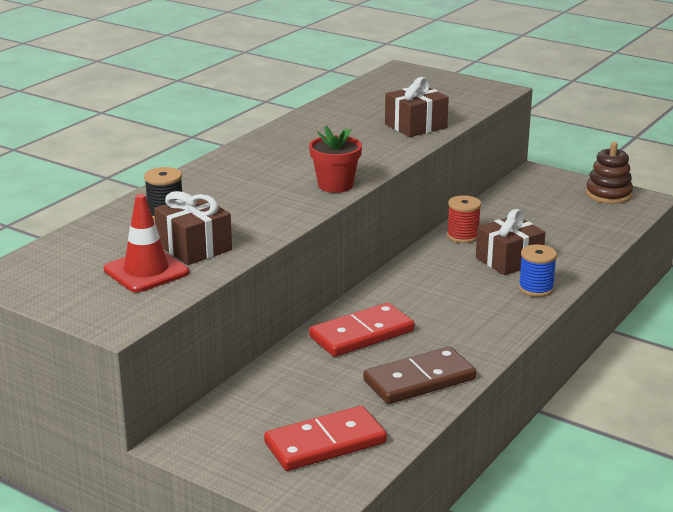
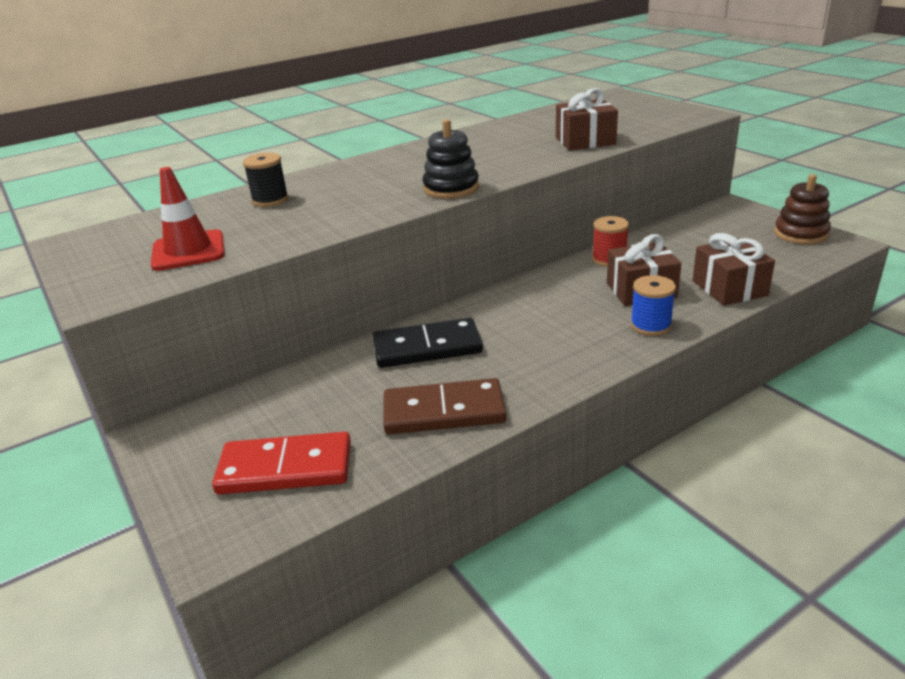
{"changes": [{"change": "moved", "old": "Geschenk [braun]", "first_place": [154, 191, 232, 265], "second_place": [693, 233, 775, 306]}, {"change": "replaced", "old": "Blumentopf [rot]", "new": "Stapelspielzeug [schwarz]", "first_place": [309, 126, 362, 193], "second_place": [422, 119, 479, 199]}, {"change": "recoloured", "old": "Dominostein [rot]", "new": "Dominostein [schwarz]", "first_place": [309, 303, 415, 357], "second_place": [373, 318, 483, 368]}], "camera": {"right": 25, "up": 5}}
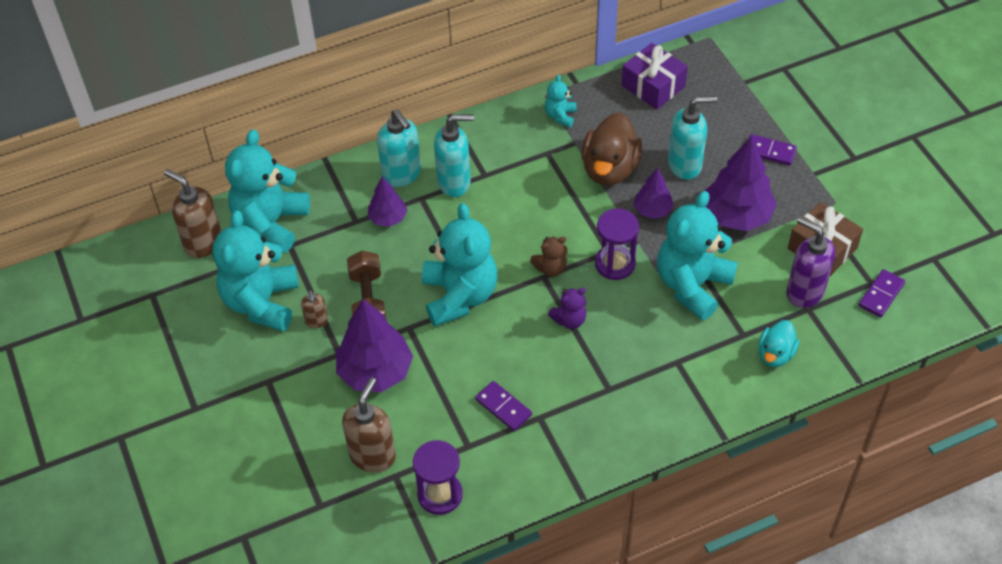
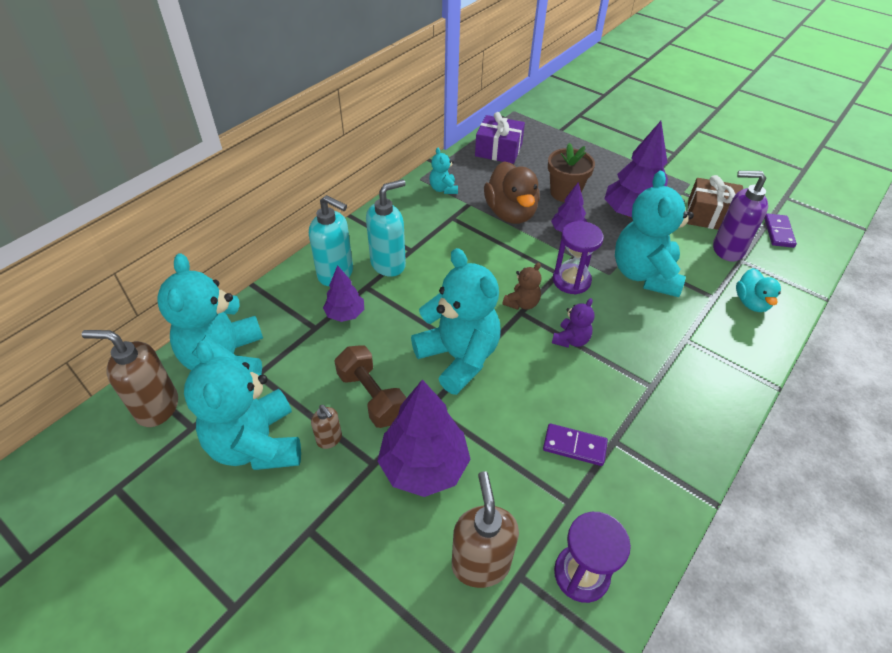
{"changes": [{"change": "replaced", "old": "Seifenspender [türkis]", "new": "Blumentopf [braun]", "first_place": [668, 96, 717, 180], "second_place": [548, 142, 595, 202]}, {"change": "removed", "old": "Dominostein [lila]", "first_place": [748, 134, 797, 166]}], "camera": {"right": -30, "up": -5}}
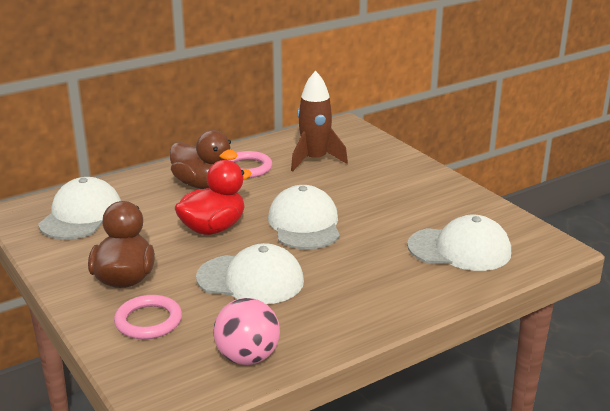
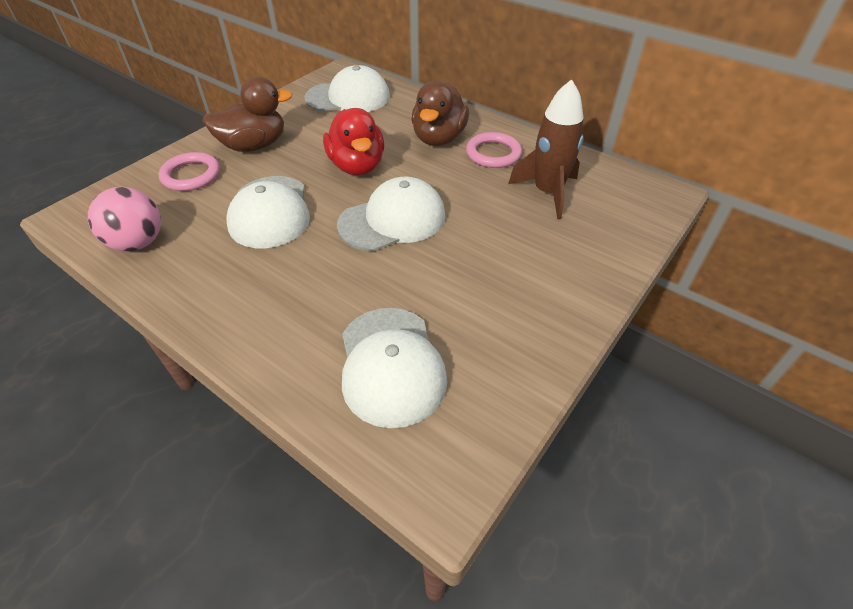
{"changes": [{"change": "turned", "old": "Ente [rot]", "first_place": [175, 160, 251, 235], "second_place": [323, 108, 384, 175], "degrees": 45}], "camera": {"right": 70, "up": 20}}
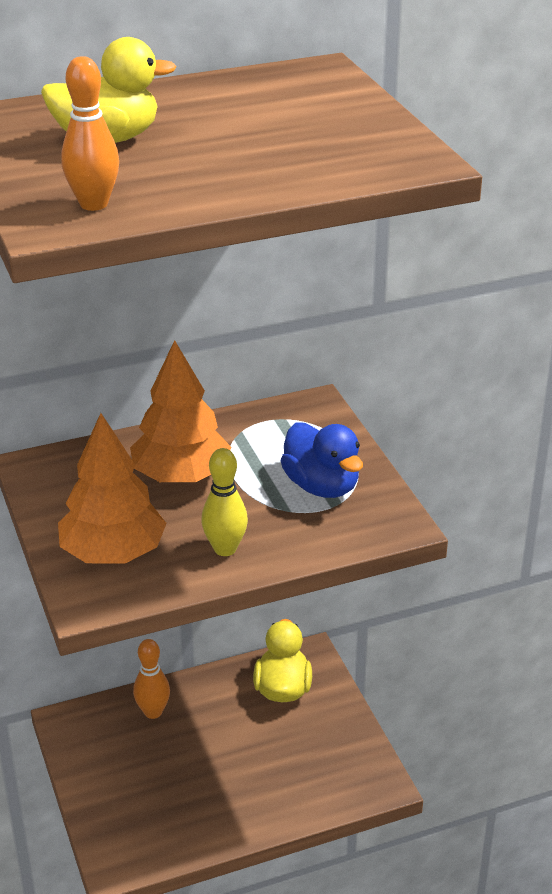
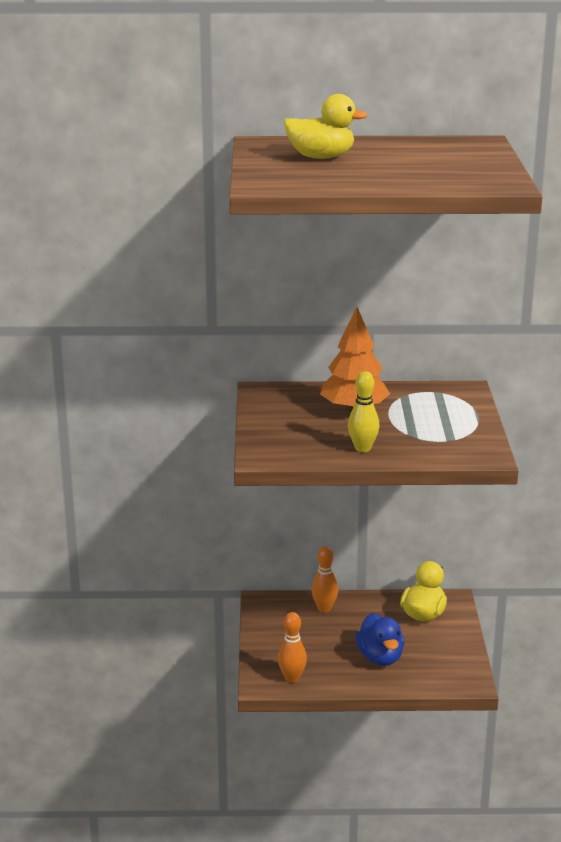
{"changes": [{"change": "removed", "old": "Baum [orange]", "first_place": [58, 413, 167, 564]}, {"change": "moved", "old": "Bowlingkegel [orange]", "first_place": [61, 56, 119, 211], "second_place": [278, 612, 307, 683]}, {"change": "moved", "old": "Ente [blau]", "first_place": [280, 422, 363, 498], "second_place": [356, 613, 404, 666]}], "camera": {"right": 20, "up": -10}}
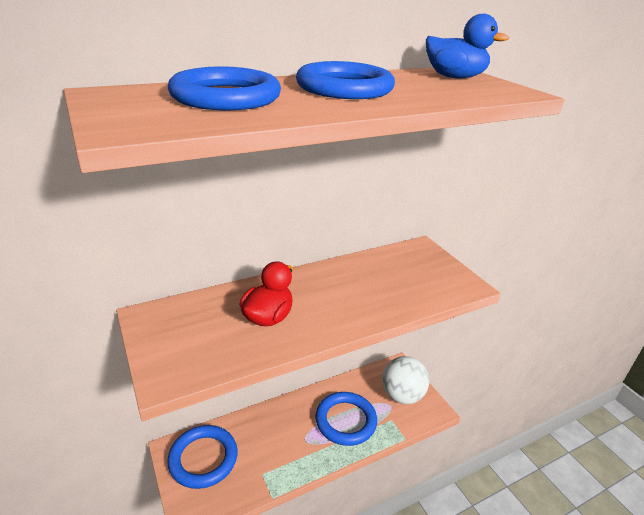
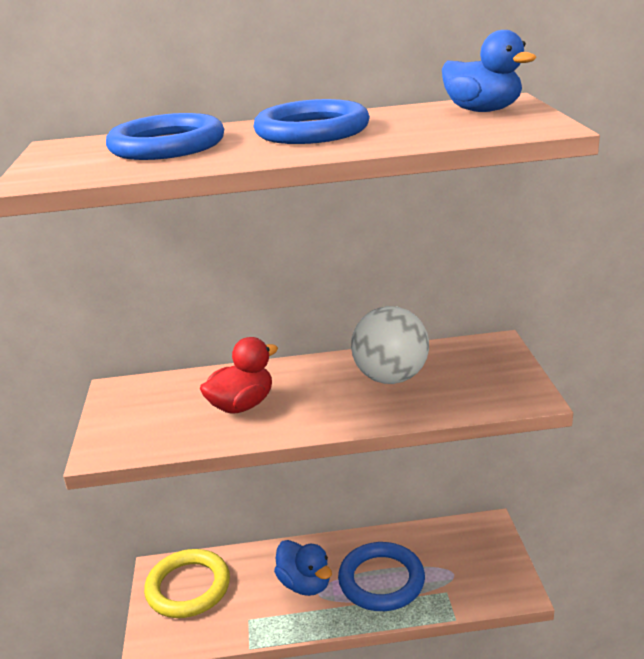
{"changes": [{"change": "recoloured", "old": "Ring [blau]", "new": "Ring [gelb]", "first_place": [167, 425, 238, 489], "second_place": [144, 549, 230, 618]}, {"change": "moved", "old": "Ball [weiß]", "first_place": [382, 356, 429, 404], "second_place": [351, 306, 429, 384]}, {"change": "added", "new": "Ente [blau]", "second_place": [274, 540, 332, 596]}], "camera": {"right": 25, "up": -5}}
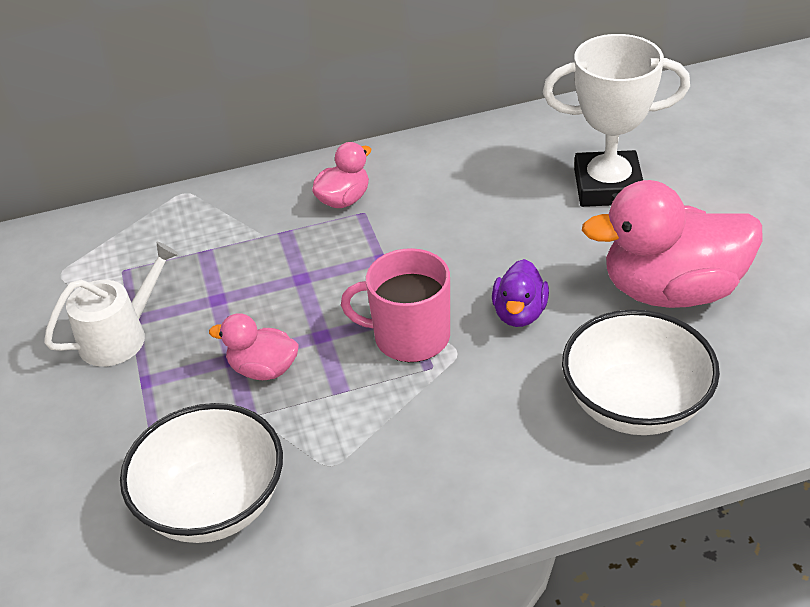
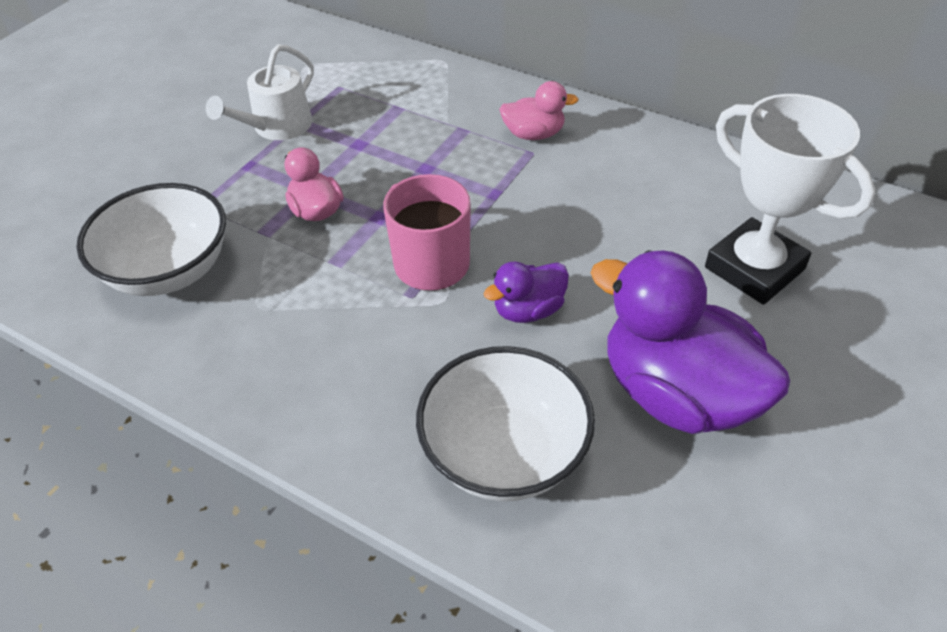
{"changes": [{"change": "turned", "old": "Gießkanne [weiß]", "first_place": [44, 242, 179, 366], "second_place": [206, 44, 314, 140], "degrees": 120}, {"change": "recoloured", "old": "Ente [rosa]", "new": "Ente [lila]", "first_place": [582, 180, 763, 308], "second_place": [591, 250, 790, 434]}], "camera": {"right": 45, "up": 5}}
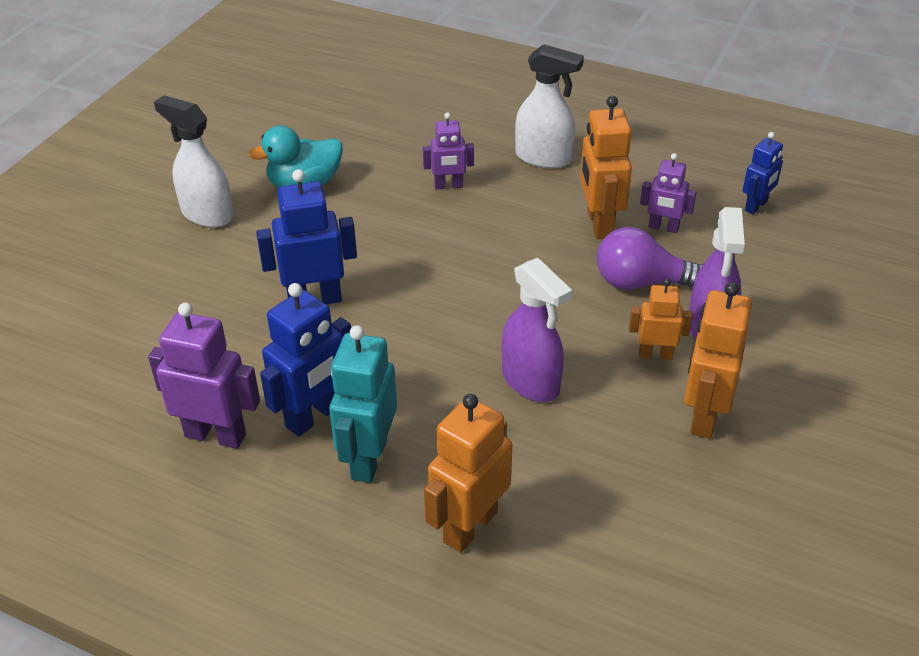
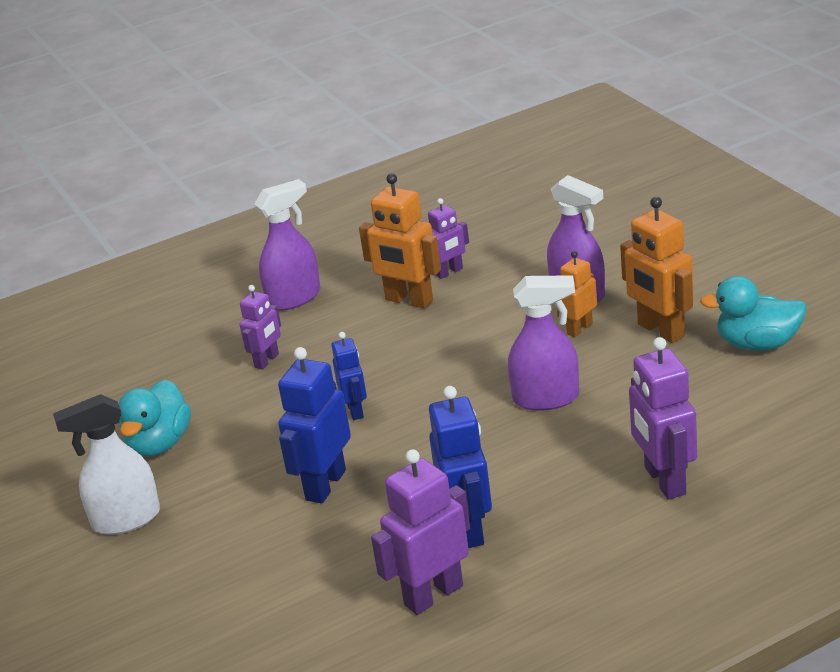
{"changes": [{"change": "removed", "old": "Roboter [türkis]", "first_place": [329, 325, 397, 483]}, {"change": "recoloured", "old": "Roboter [orange]", "new": "Roboter [lila]", "first_place": [424, 394, 512, 553], "second_place": [629, 337, 697, 500]}, {"change": "recoloured", "old": "Sprühflasche [weiß]", "new": "Sprühflasche [lila]", "first_place": [515, 44, 584, 168], "second_place": [254, 179, 321, 311]}, {"change": "removed", "old": "Glühbirne [lila]", "first_place": [597, 227, 702, 290]}, {"change": "moved", "old": "Roboter [blau]", "first_place": [743, 132, 783, 214], "second_place": [331, 332, 367, 420]}, {"change": "added", "new": "Ente [türkis]", "second_place": [700, 276, 807, 351]}], "camera": {"right": -50, "up": -10}}
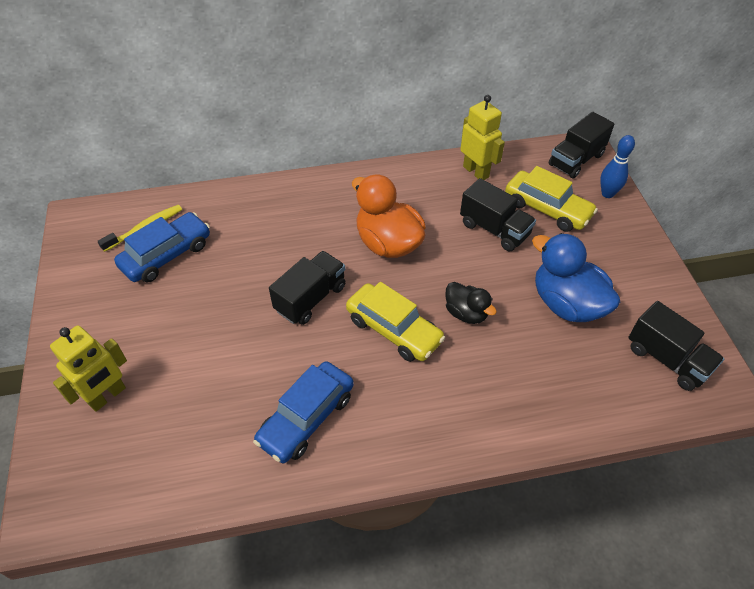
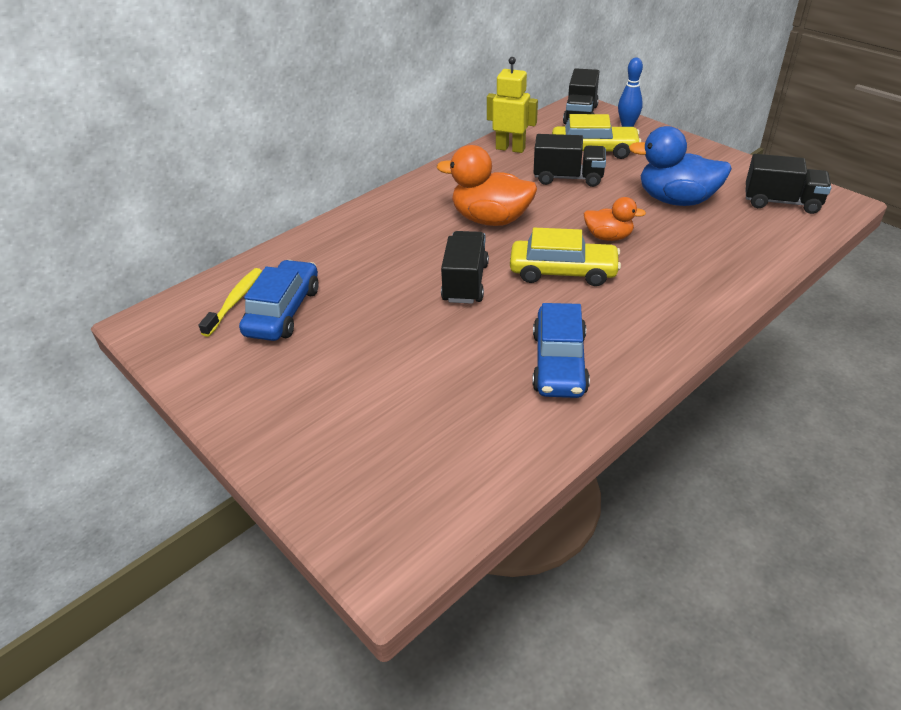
{"changes": [{"change": "removed", "old": "Roboter [gelb]", "first_place": [50, 325, 127, 412]}, {"change": "recoloured", "old": "Ente [schwarz]", "new": "Ente [orange]", "first_place": [445, 282, 497, 324], "second_place": [584, 197, 646, 241]}], "camera": {"right": -30, "up": -10}}
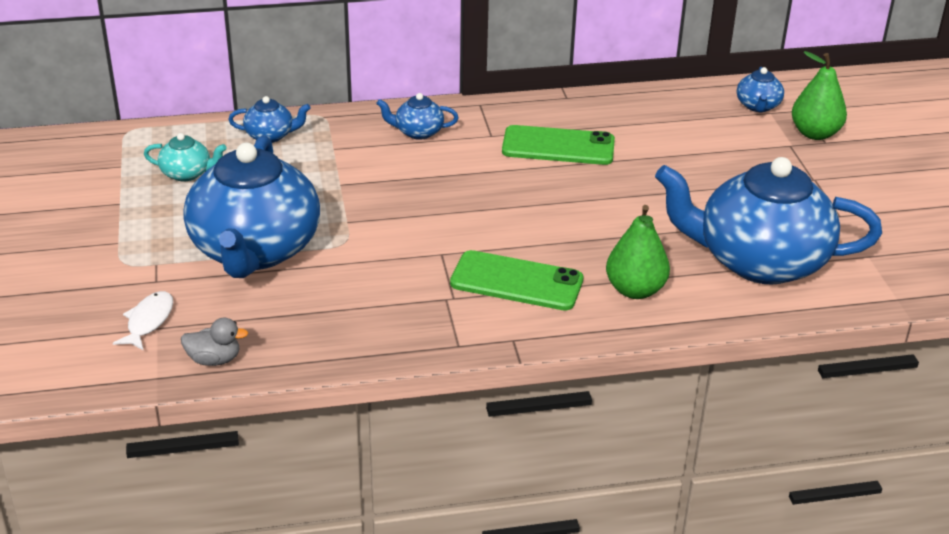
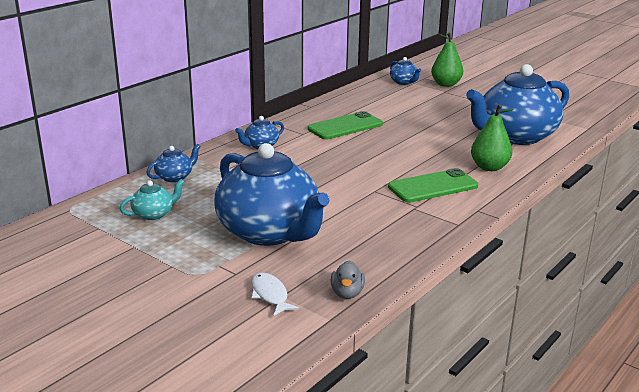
{"changes": [{"change": "turned", "old": "Ente [grau]", "first_place": [181, 317, 248, 366], "second_place": [331, 260, 365, 299], "degrees": 135}], "camera": {"right": -40, "up": -10}}
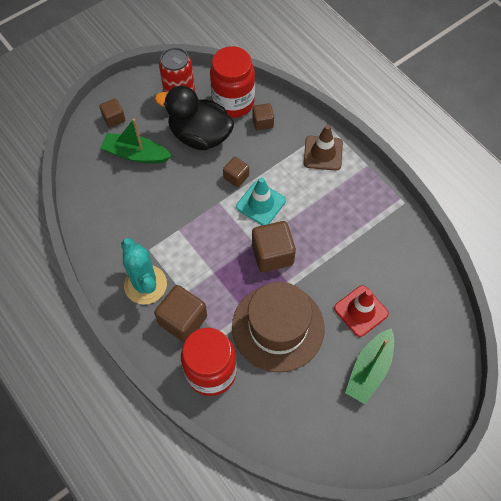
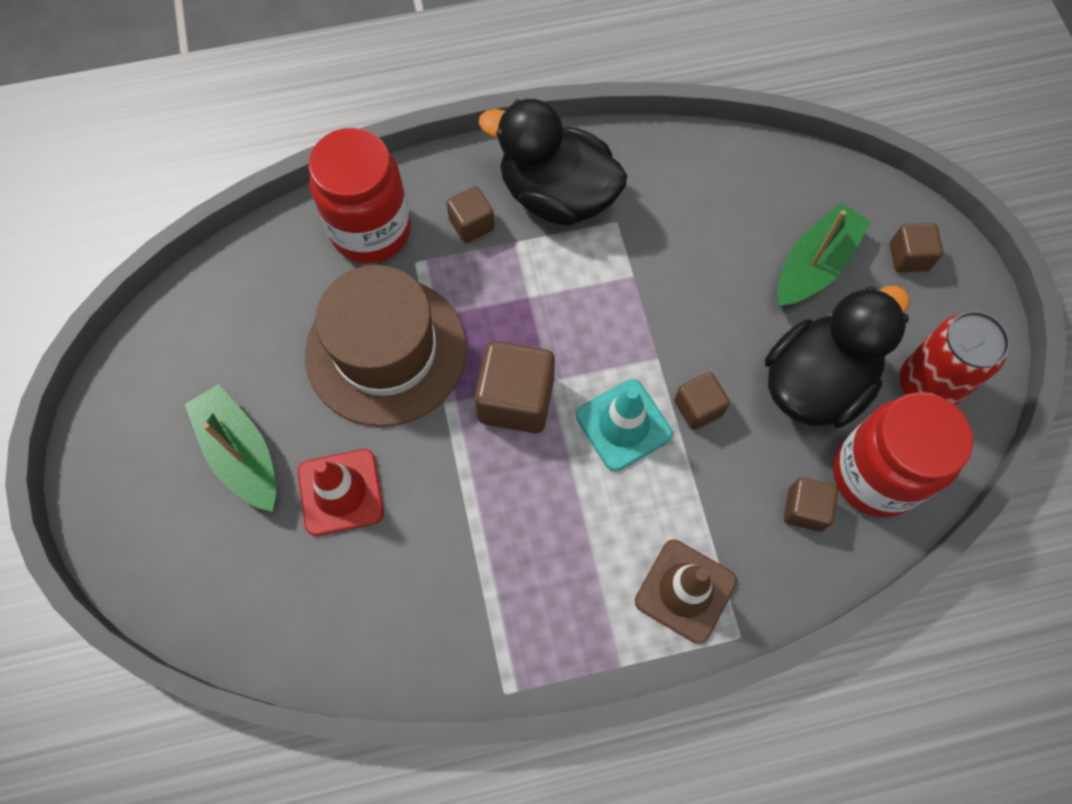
{"changes": [{"change": "replaced", "old": "Kaktus [türkis]", "new": "Ente [schwarz]", "first_place": [121, 238, 167, 305], "second_place": [479, 99, 627, 226]}, {"change": "resized", "old": "Kubus [braun]", "first_place": [154, 285, 207, 342], "second_place": [446, 186, 495, 243], "factor": 0.58}], "camera": {"right": 115, "up": 5}}
